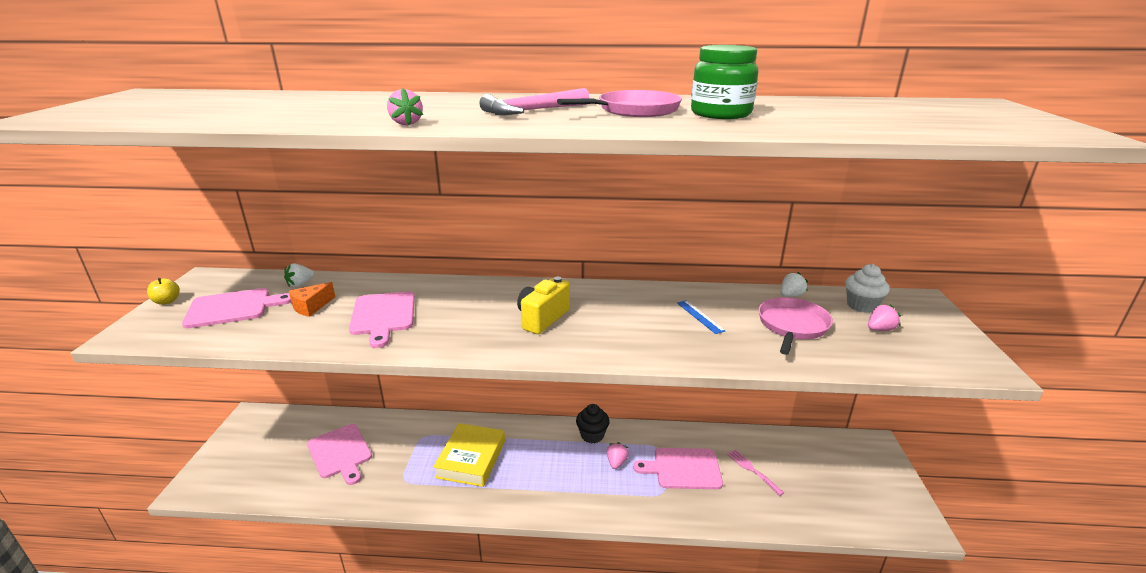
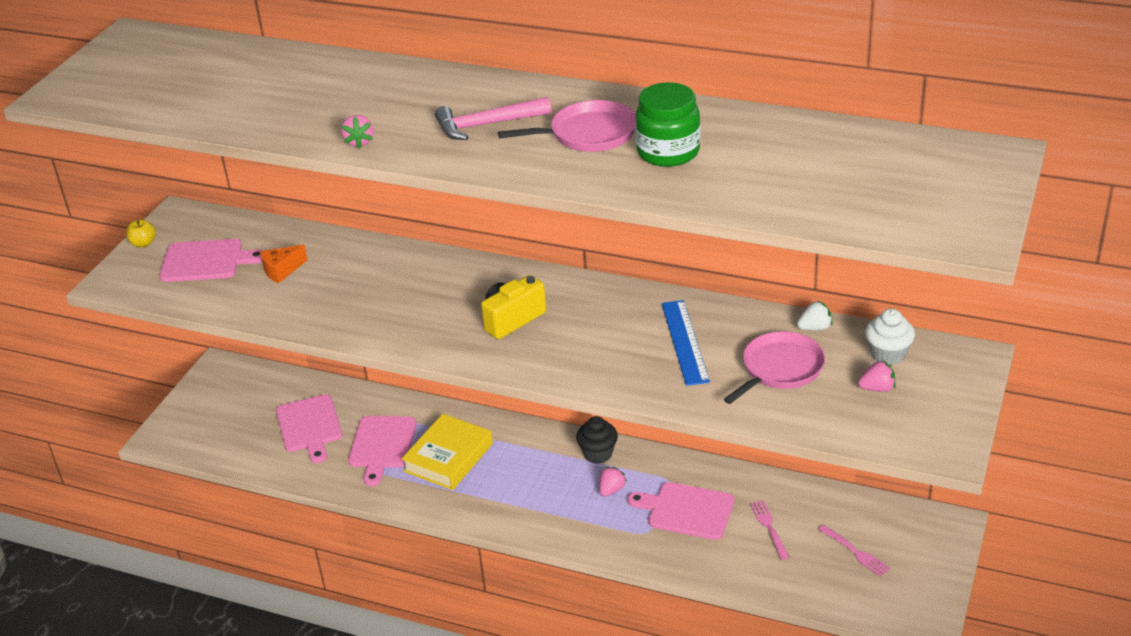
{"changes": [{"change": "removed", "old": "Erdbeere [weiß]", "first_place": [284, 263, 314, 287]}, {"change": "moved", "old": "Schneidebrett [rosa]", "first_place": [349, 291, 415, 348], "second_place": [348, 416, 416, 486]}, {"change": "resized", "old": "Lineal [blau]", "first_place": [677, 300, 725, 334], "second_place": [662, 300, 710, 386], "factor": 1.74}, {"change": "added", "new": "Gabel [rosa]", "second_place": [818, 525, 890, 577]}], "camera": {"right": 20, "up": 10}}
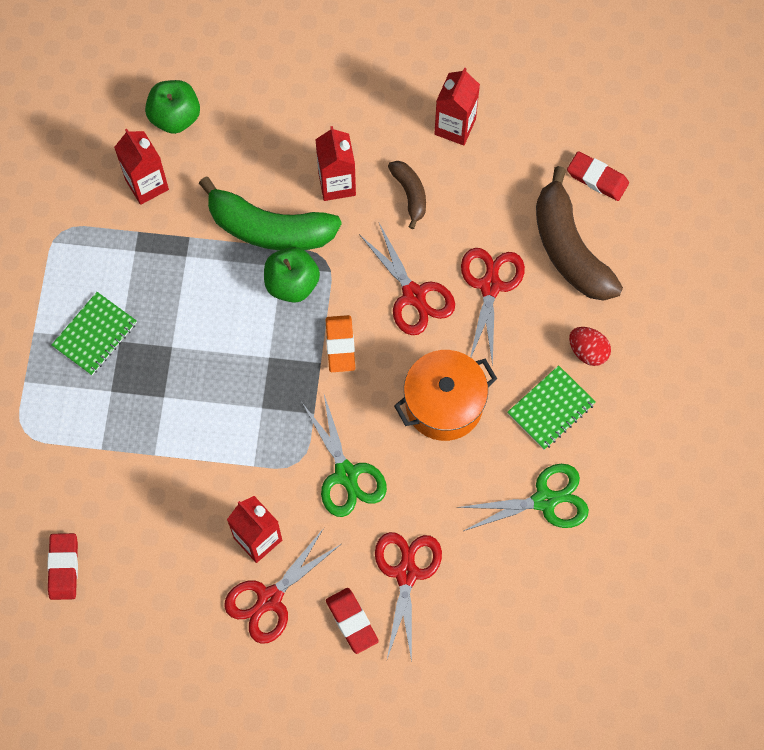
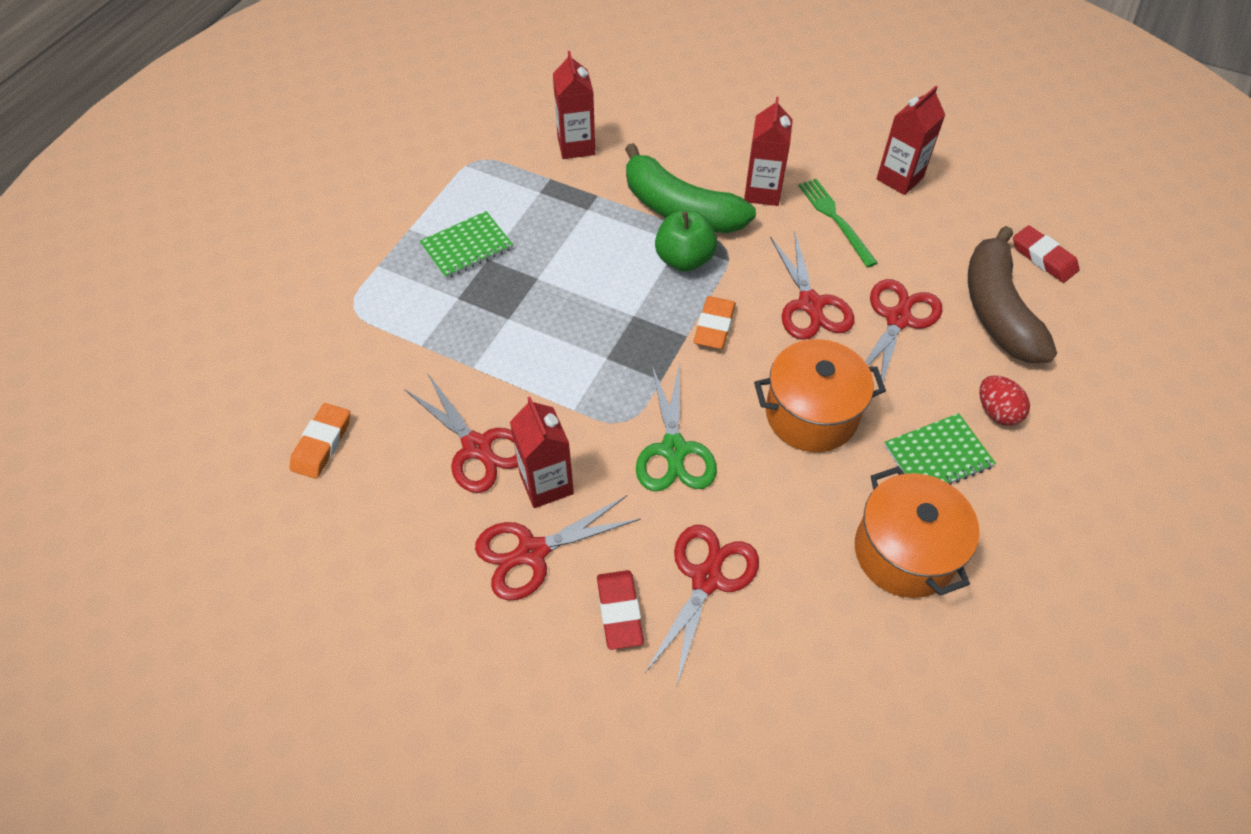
{"changes": [{"change": "recoloured", "old": "Radiergummi [rot]", "new": "Radiergummi [orange]", "first_place": [47, 533, 78, 600], "second_place": [290, 403, 350, 479]}, {"change": "removed", "old": "Apfel [grün]", "first_place": [145, 80, 200, 134]}, {"change": "replaced", "old": "Banane [braun]", "new": "Gabel [grün]", "first_place": [388, 161, 426, 229], "second_place": [798, 179, 878, 267]}, {"change": "replaced", "old": "Schere [grün]", "new": "Kochtopf [orange]", "first_place": [457, 464, 589, 531], "second_place": [855, 466, 980, 598]}, {"change": "added", "new": "Schere [rot]", "second_place": [404, 373, 518, 493]}], "camera": {"right": 20, "up": -15}}
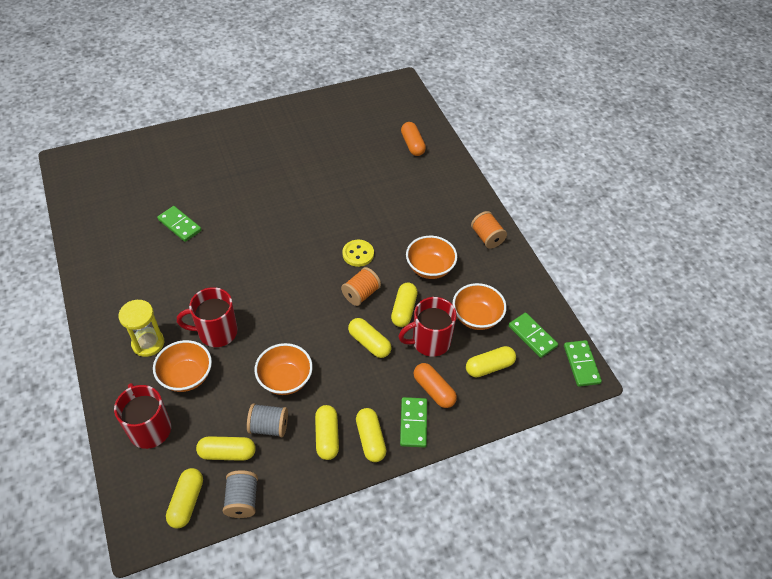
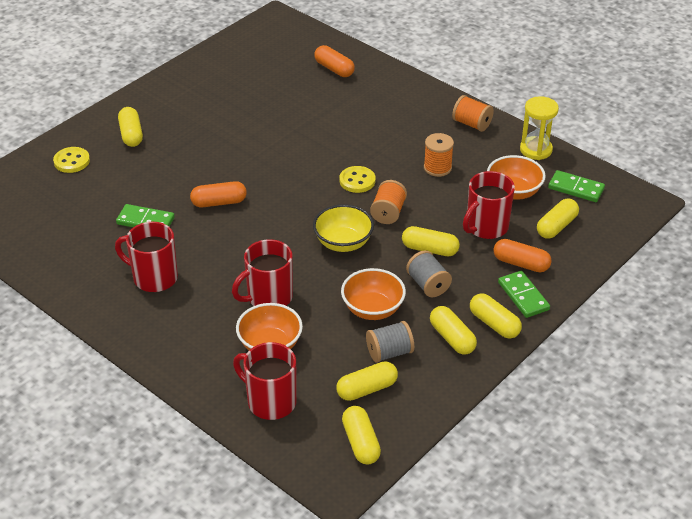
{"changes": [{"change": "moved", "old": "Sanduhr [gelb]", "first_place": [118, 300, 164, 357], "second_place": [520, 96, 559, 160]}, {"change": "moved", "old": "Garnrolle [grau]", "first_place": [223, 470, 258, 518], "second_place": [406, 250, 452, 297]}, {"change": "moved", "old": "Kapsel [gelb]", "first_place": [391, 283, 418, 327], "second_place": [118, 107, 143, 147]}, {"change": "replaced", "old": "Schüssel [orange]", "new": "Garnrolle [orange]", "first_place": [406, 236, 457, 279], "second_place": [424, 133, 454, 177]}, {"change": "removed", "old": "Dominostein [grün]", "first_place": [564, 340, 602, 387]}, {"change": "added", "new": "Knopf [gelb]", "second_place": [53, 147, 90, 173]}, {"change": "added", "new": "Tasse [rot]", "second_place": [115, 222, 178, 292]}, {"change": "added", "new": "Kapsel [orange]", "second_place": [190, 181, 247, 207]}, {"change": "added", "new": "Schüssel [gelb]", "second_place": [313, 204, 374, 252]}], "camera": {"right": -25, "up": -10}}
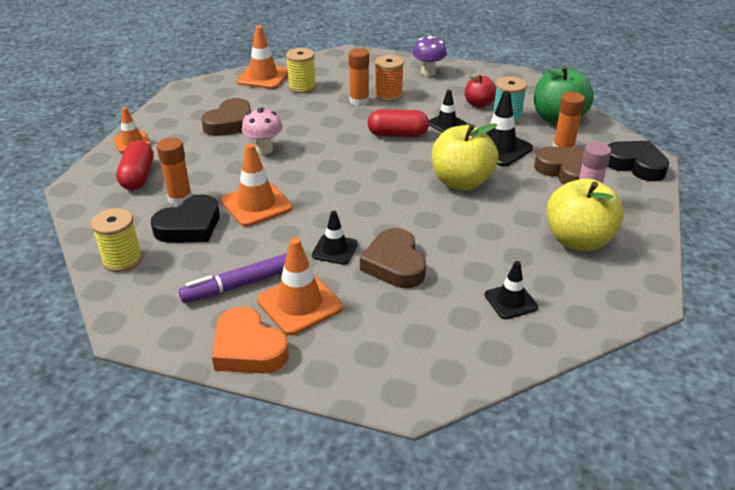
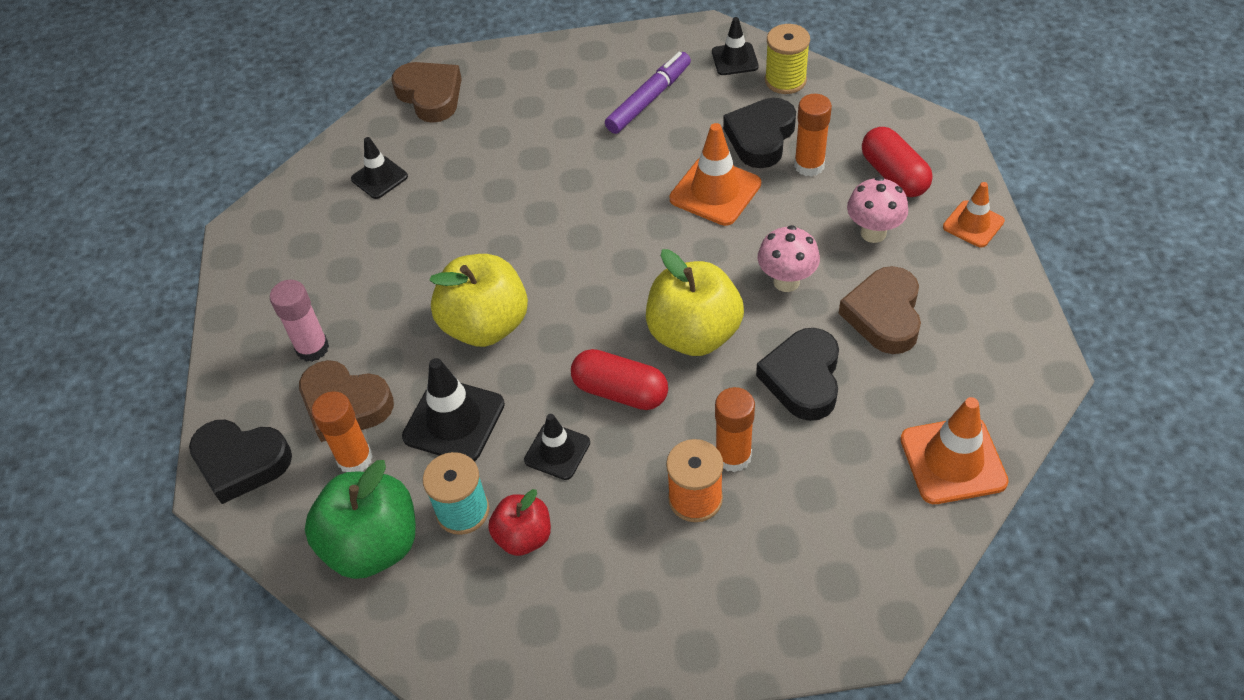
{"changes": [{"change": "removed", "old": "Herz [orange]", "first_place": [212, 307, 289, 374]}, {"change": "removed", "old": "Leitkegel [orange]", "first_place": [257, 238, 343, 335]}, {"change": "removed", "old": "Garnrolle [gelb]", "first_place": [286, 48, 316, 93]}, {"change": "moved", "old": "Leitkegel [schwarz]", "first_place": [312, 211, 358, 265], "second_place": [712, 17, 759, 75]}, {"change": "moved", "old": "Herz [braun]", "first_place": [360, 228, 426, 288], "second_place": [392, 62, 462, 123]}, {"change": "turned", "old": "Kapsel [rot]", "first_place": [368, 109, 429, 137], "second_place": [571, 349, 668, 410], "degrees": 45}, {"change": "removed", "old": "Pilz [lila]", "first_place": [412, 36, 447, 76]}, {"change": "moved", "old": "Apfel [gelb]", "first_place": [546, 179, 624, 251], "second_place": [646, 249, 744, 356]}, {"change": "added", "new": "Herz [schwarz]", "second_place": [756, 328, 839, 421]}, {"change": "added", "new": "Pilz [rosa]", "second_place": [847, 177, 908, 243]}], "camera": {"right": 160, "up": 15}}
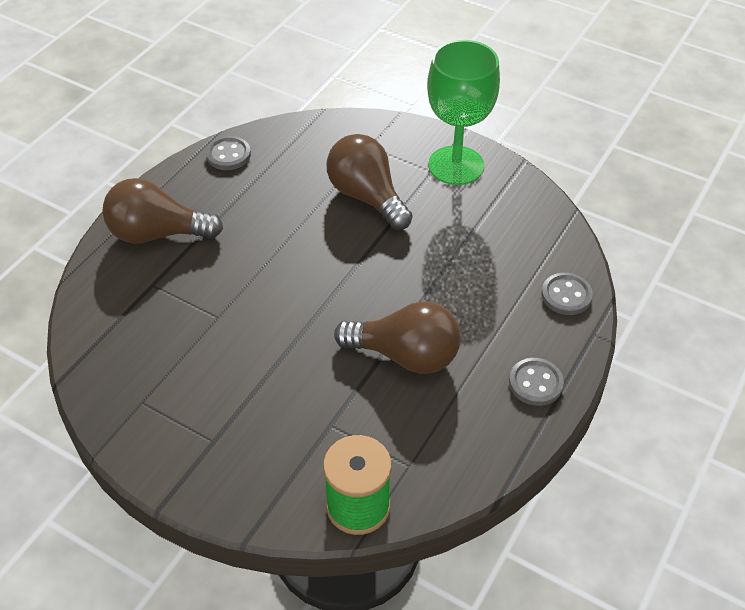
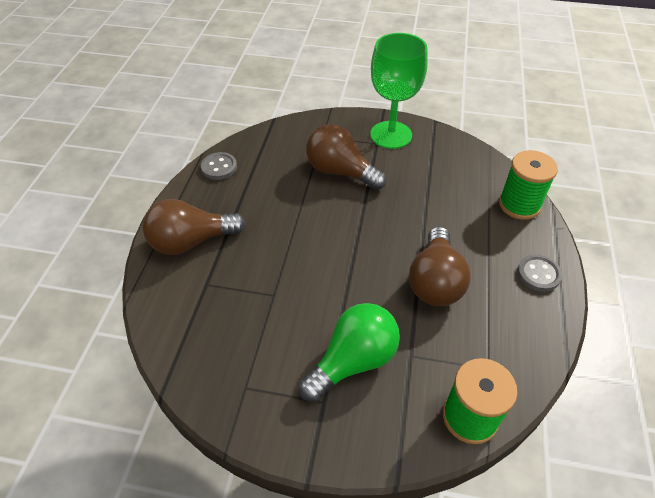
{"changes": [{"change": "turned", "old": "Glühbirne [braun]", "first_place": [334, 301, 461, 374], "second_place": [409, 227, 471, 306], "degrees": 105}, {"change": "replaced", "old": "Knopf [grau]", "new": "Garnrolle [grün]", "first_place": [541, 273, 593, 315], "second_place": [499, 150, 558, 220]}, {"change": "added", "new": "Glühbirne [grün]", "second_place": [299, 303, 400, 402]}], "camera": {"right": -20, "up": 0}}
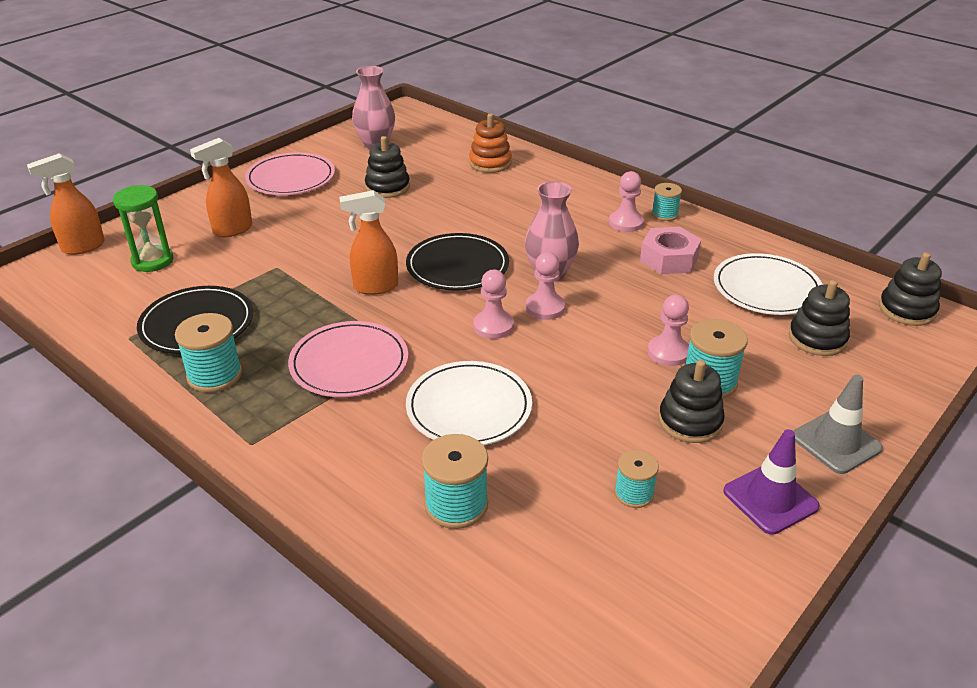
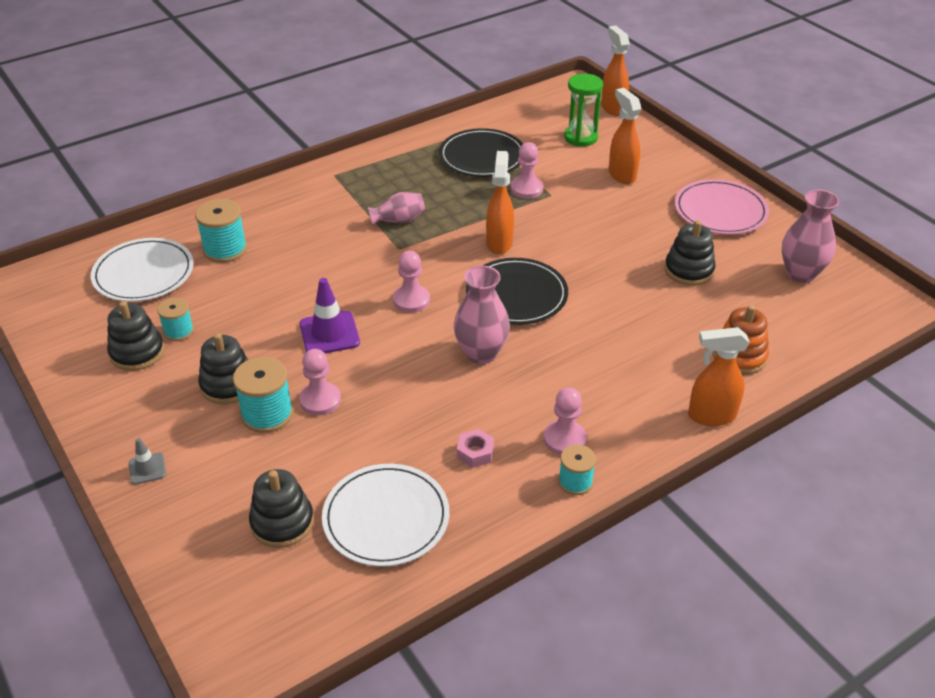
{"changes": [{"change": "removed", "old": "Garnrolle [türkis]", "first_place": [175, 313, 242, 393]}, {"change": "replaced", "old": "Teller [rosa]", "new": "Vase [rosa]", "first_place": [288, 321, 408, 397], "second_place": [368, 192, 426, 225]}, {"change": "moved", "old": "Teller [weiß]", "first_place": [406, 361, 532, 445], "second_place": [91, 238, 193, 302]}, {"change": "moved", "old": "Bauer [rosa]", "first_place": [526, 252, 565, 320], "second_place": [511, 142, 543, 199]}, {"change": "resized", "old": "Sechskantmutter [rosa]", "first_place": [640, 227, 701, 274], "second_place": [457, 429, 494, 468], "factor": 0.56}, {"change": "moved", "old": "Leitkegel [lila]", "first_place": [723, 429, 820, 535], "second_place": [300, 278, 360, 353]}, {"change": "resized", "old": "Leitkegel [grau]", "first_place": [794, 375, 883, 474], "second_place": [129, 438, 166, 485], "factor": 0.55}, {"change": "moved", "old": "Stapelspielzeug [schwarz]", "first_place": [879, 252, 942, 326], "second_place": [107, 301, 164, 371]}, {"change": "added", "new": "Sprühflasche [orange]", "second_place": [688, 327, 750, 426]}], "camera": {"right": 105, "up": 5}}
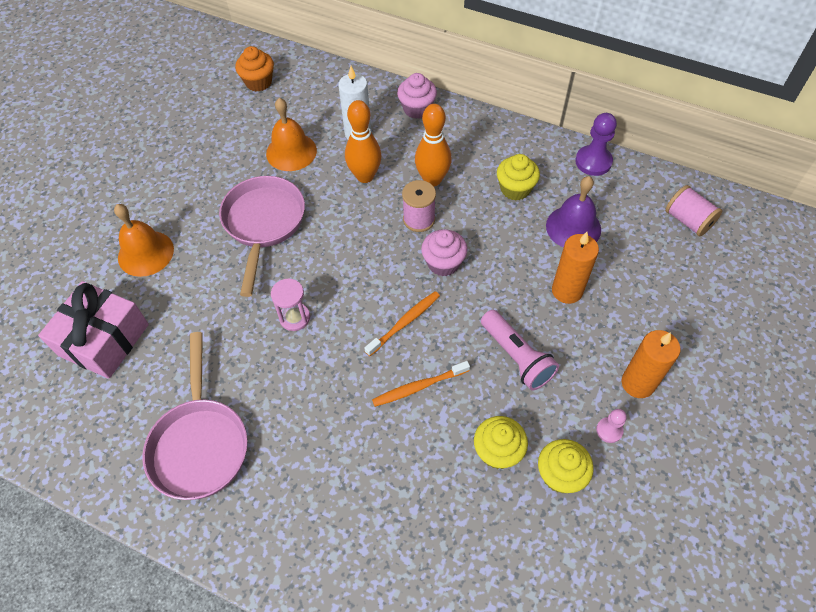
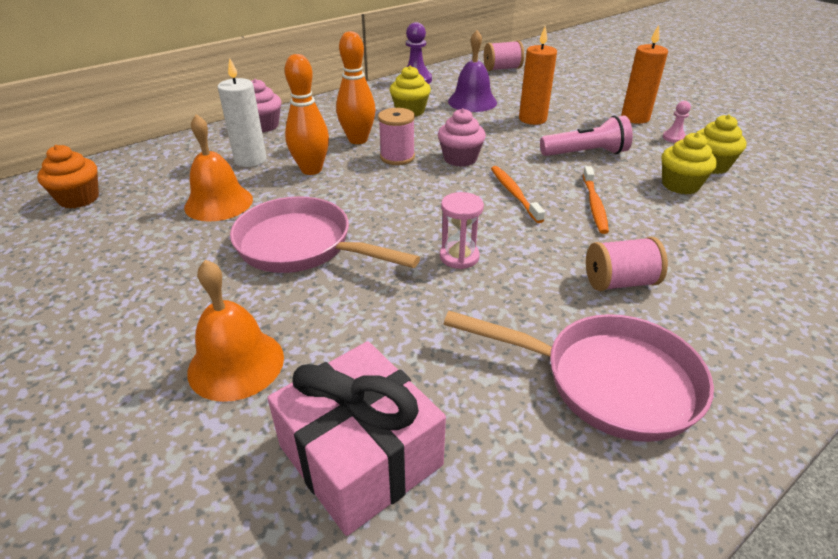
{"changes": [{"change": "added", "new": "Garnrolle [rosa]", "second_place": [586, 237, 668, 291]}], "camera": {"right": -65, "up": -20}}
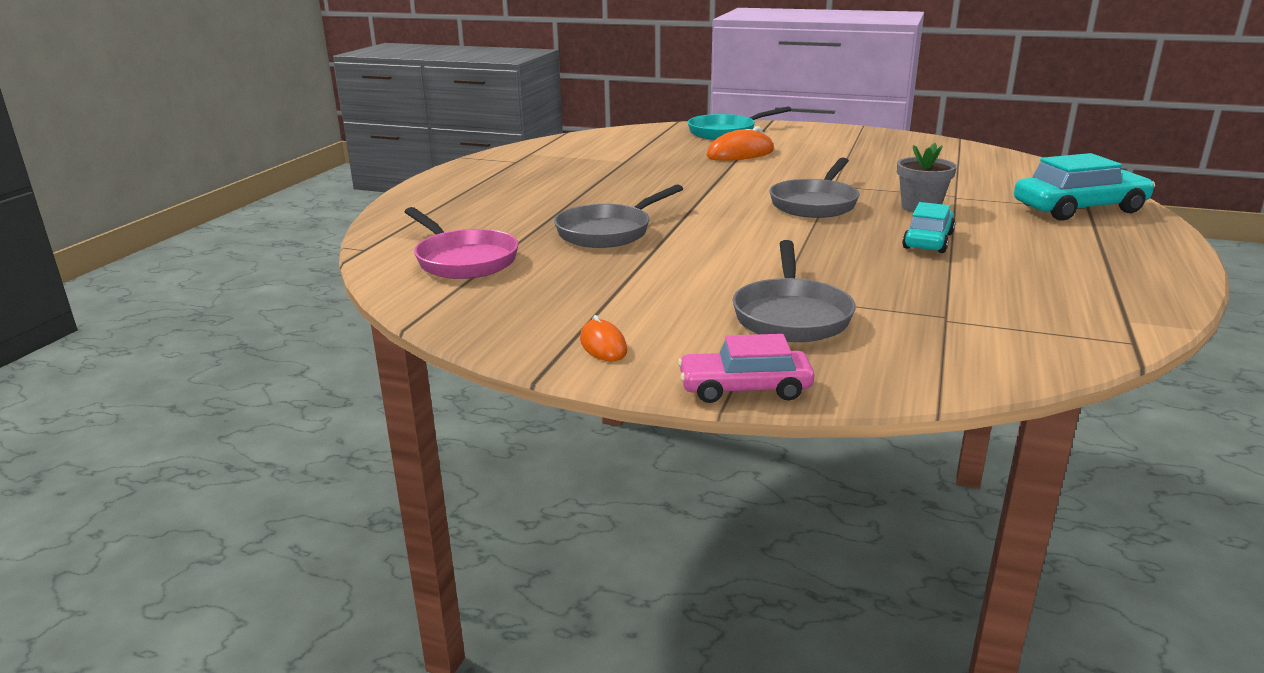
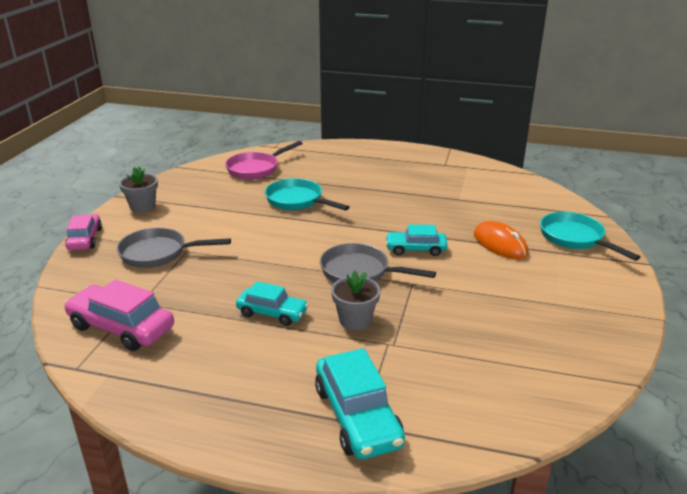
{"changes": [{"change": "recoloured", "old": "Pfanne [grau]", "new": "Pfanne [türkis]", "first_place": [554, 184, 683, 248], "second_place": [265, 178, 349, 211]}, {"change": "replaced", "old": "Computermaus [orange]", "new": "Blumentopf [grau]", "first_place": [580, 315, 627, 361], "second_place": [119, 167, 158, 213]}, {"change": "added", "new": "Auto [rosa]", "second_place": [64, 279, 174, 351]}, {"change": "added", "new": "Auto [türkis]", "second_place": [386, 224, 448, 256]}], "camera": {"right": 85, "up": 5}}
